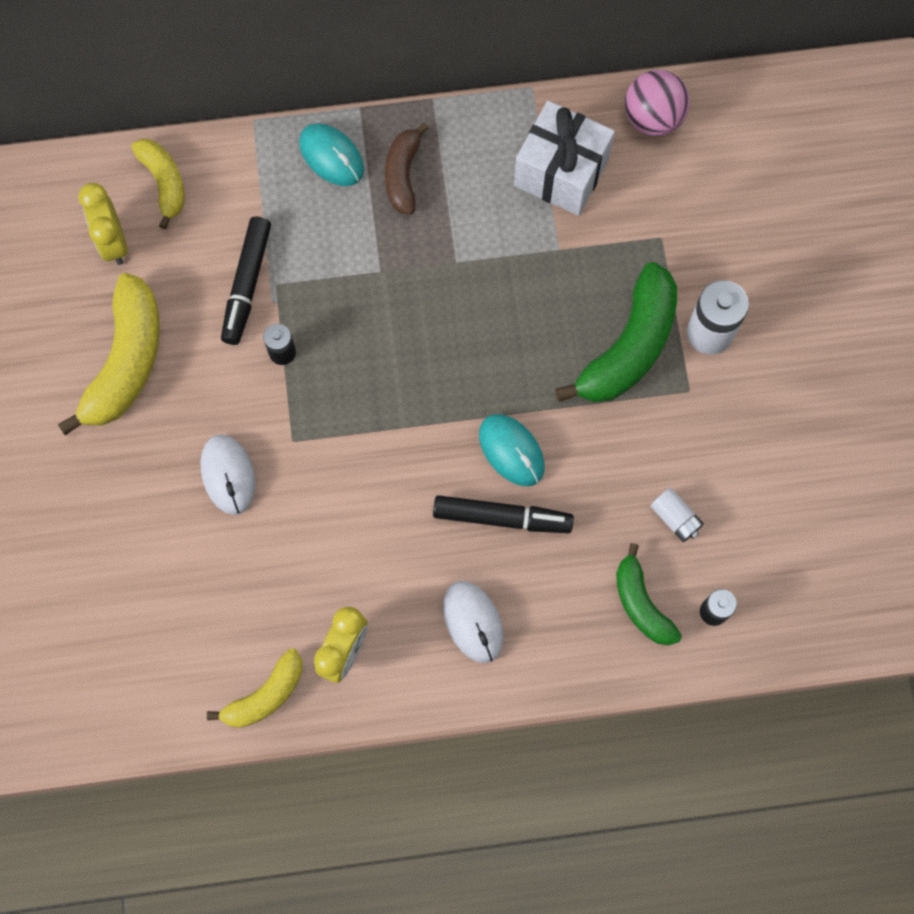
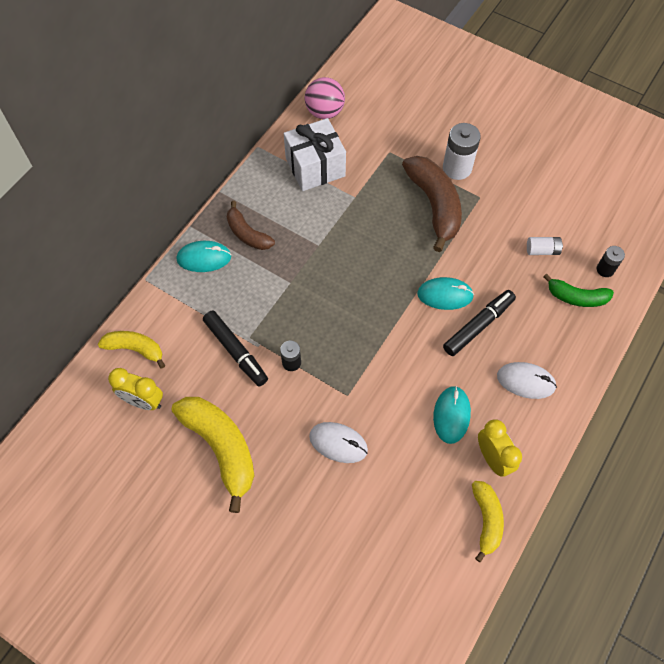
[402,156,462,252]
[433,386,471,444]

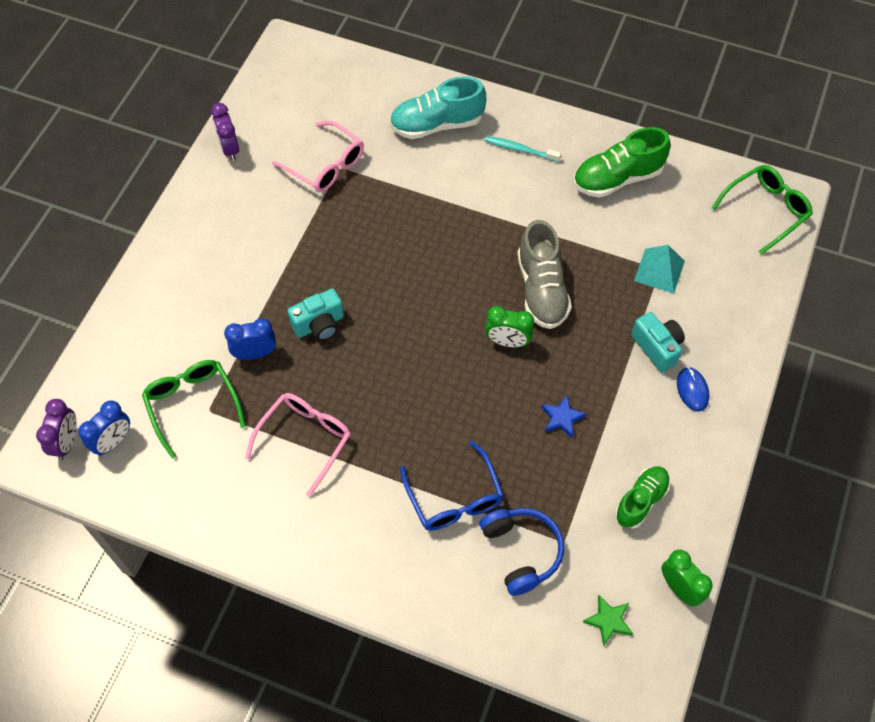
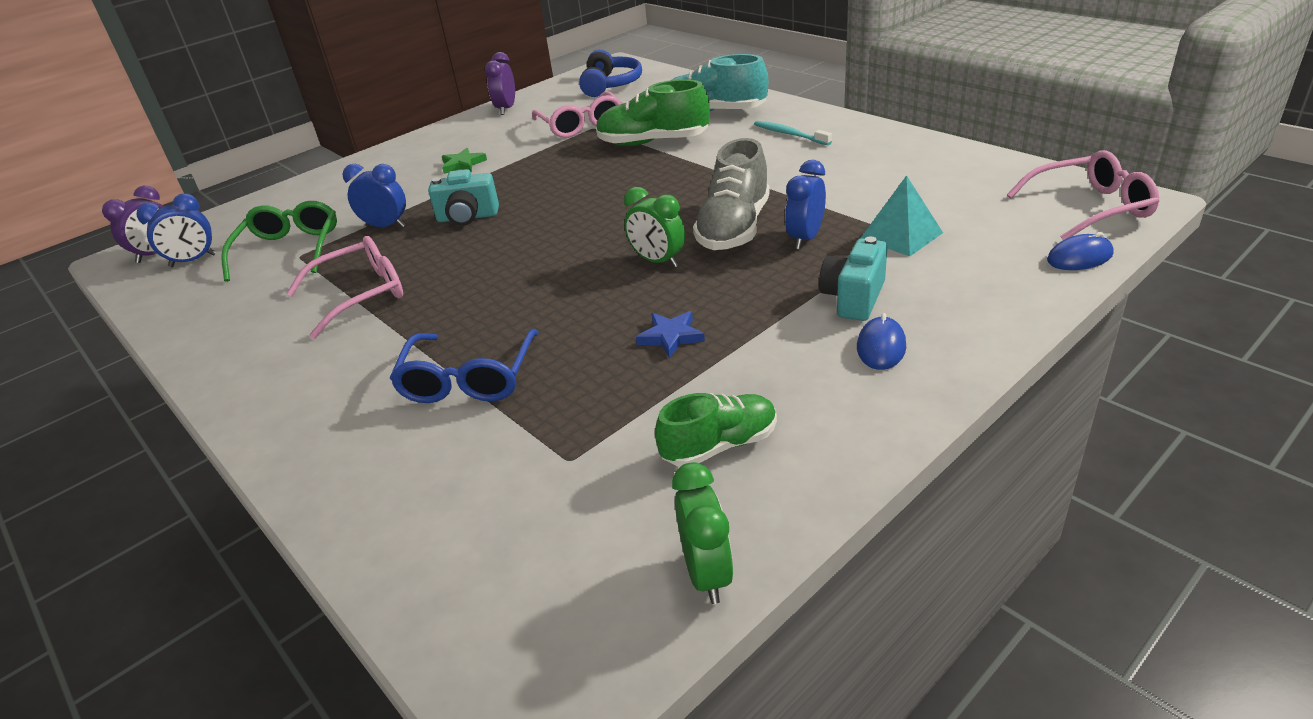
[442,148,487,174]
[579,50,642,97]
[596,80,710,146]
[785,160,826,249]
[819,236,888,321]
[1007,150,1159,240]
[1047,232,1114,270]

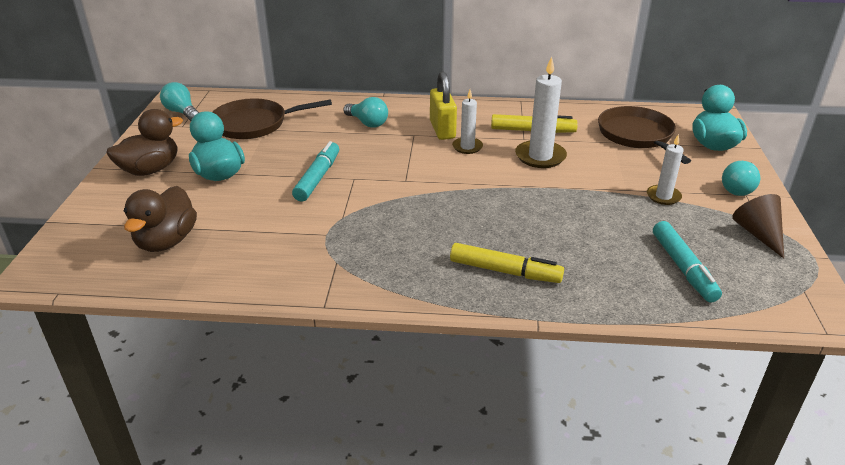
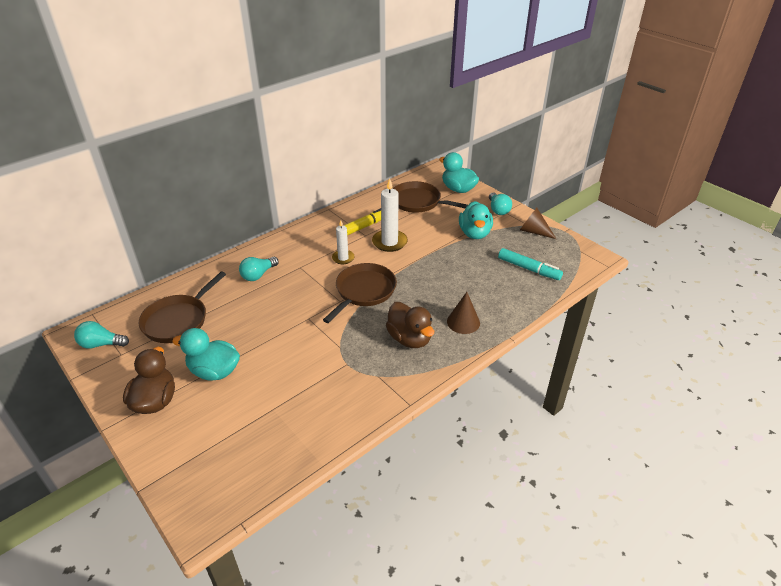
[239,257,279,281]
[323,263,397,323]
[386,302,434,348]
[447,292,480,334]
[459,201,493,239]
[292,141,339,202] (first image)
[430,71,457,140] (first image)

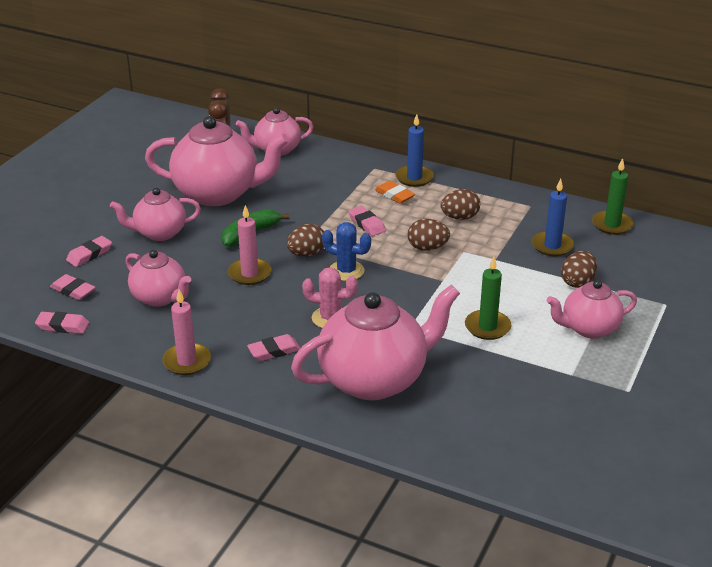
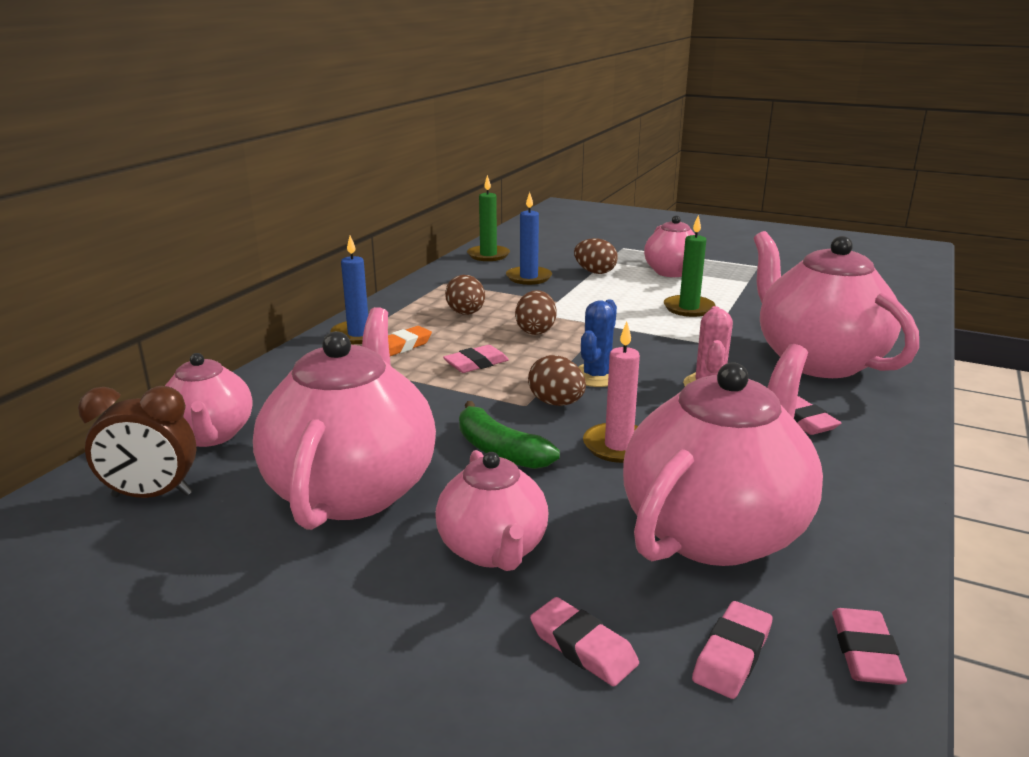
[623,344,823,566]
[162,290,211,375] (first image)

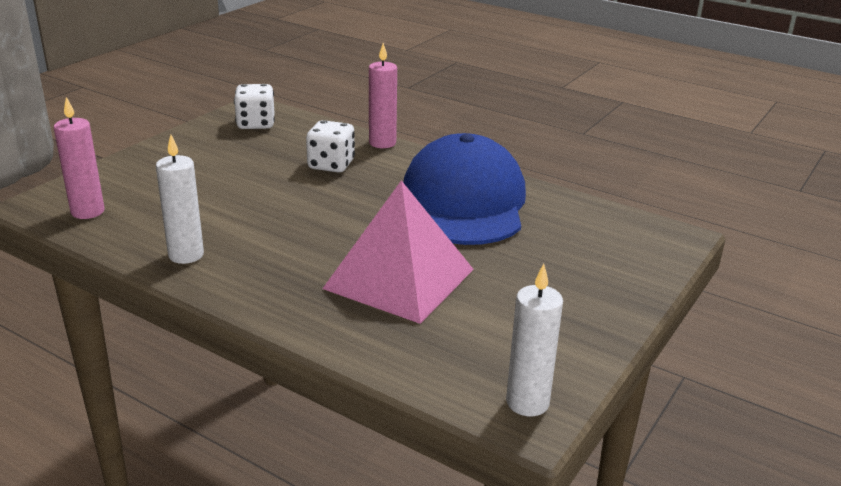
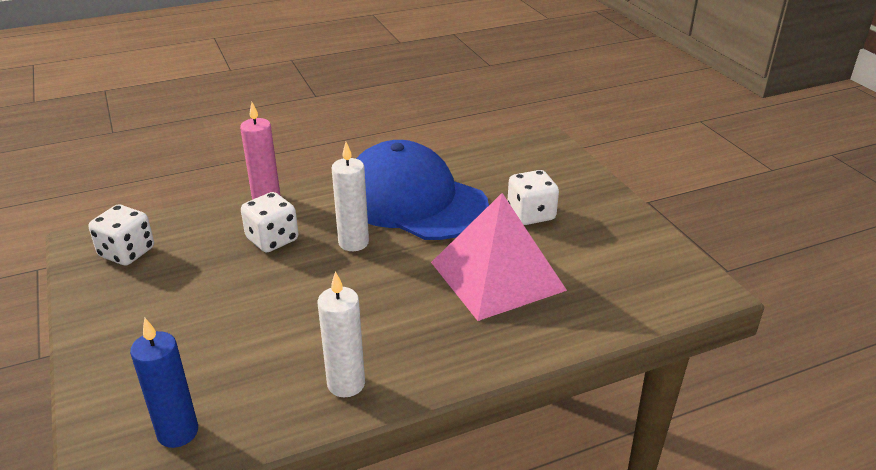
[130,318,198,448]
[332,142,369,251]
[507,170,559,225]

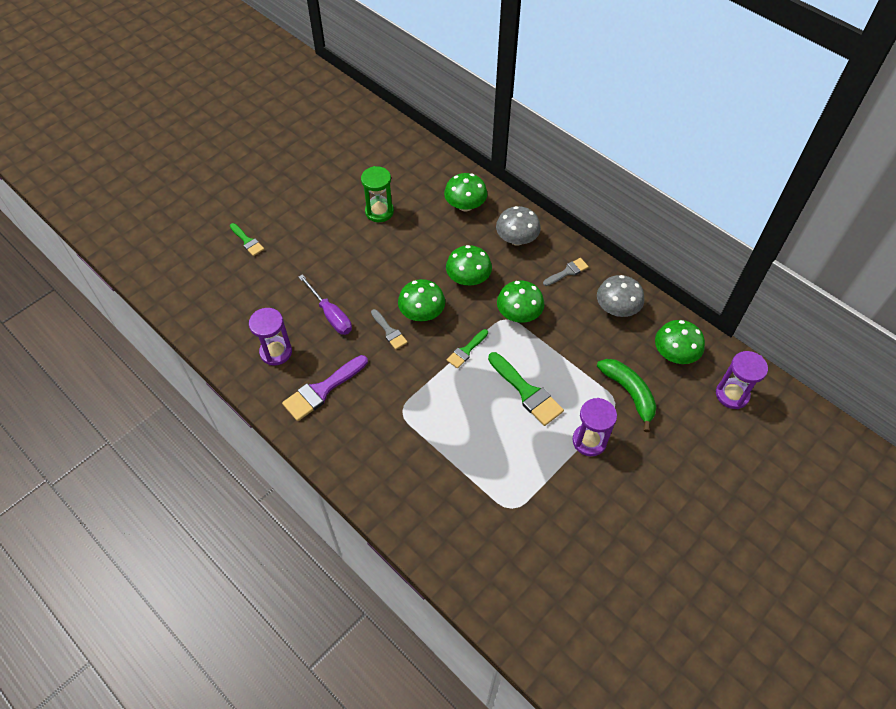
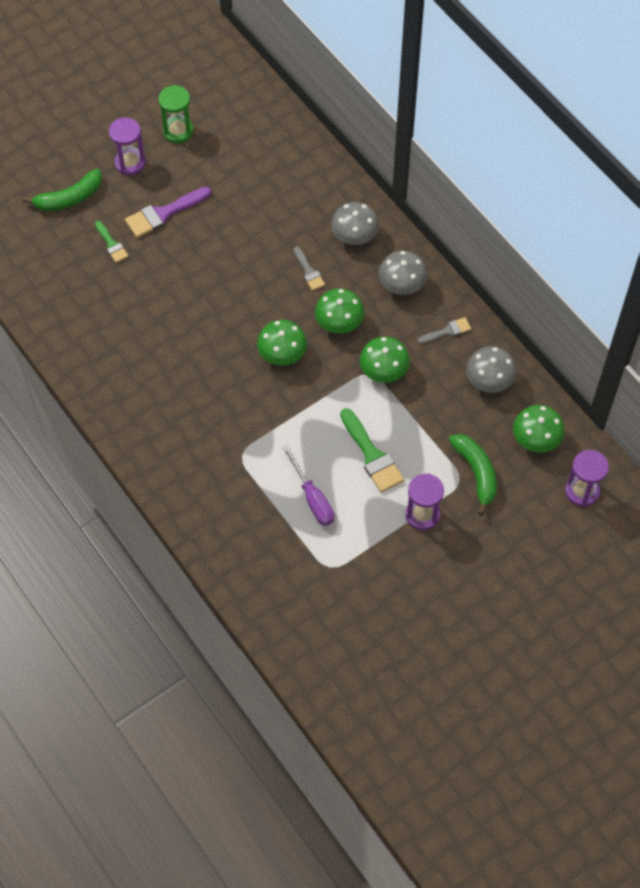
[23,169,102,211]
[109,118,146,175]
[125,187,212,238]
[158,85,194,143]
[282,445,334,526]
[294,246,325,291]
[331,202,379,245]
[447,329,488,368] (first image)

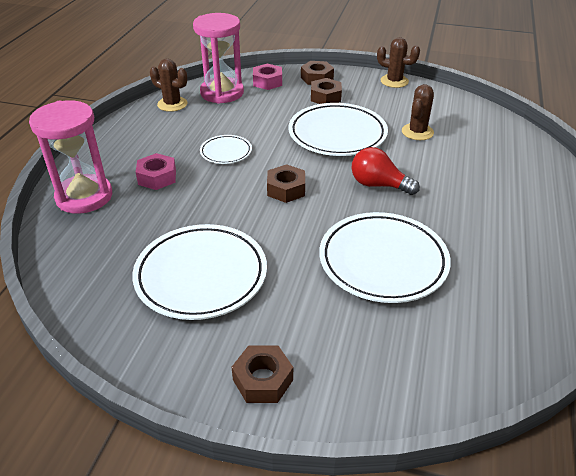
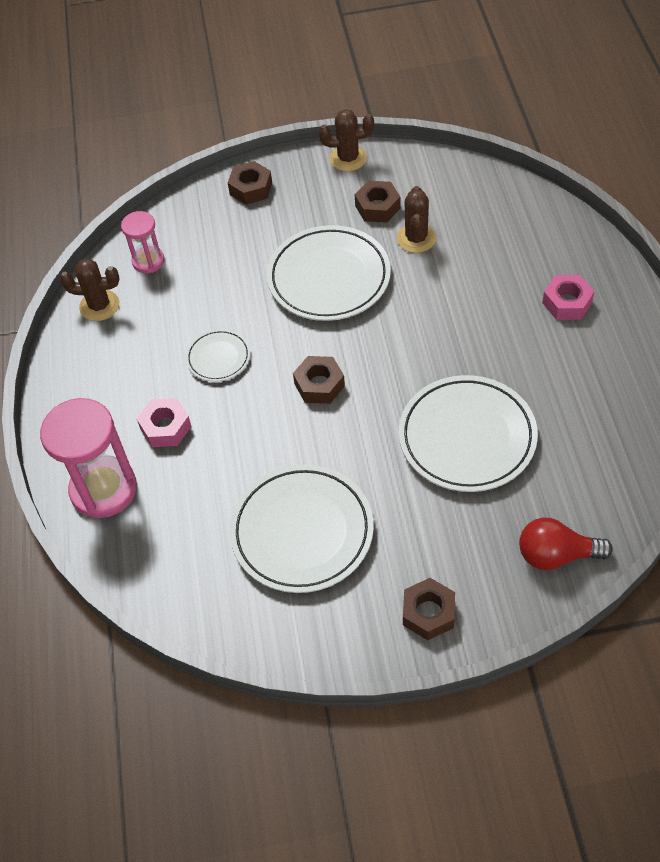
[121,211,165,273]
[355,181,401,222]
[519,518,613,570]
[542,275,595,320]

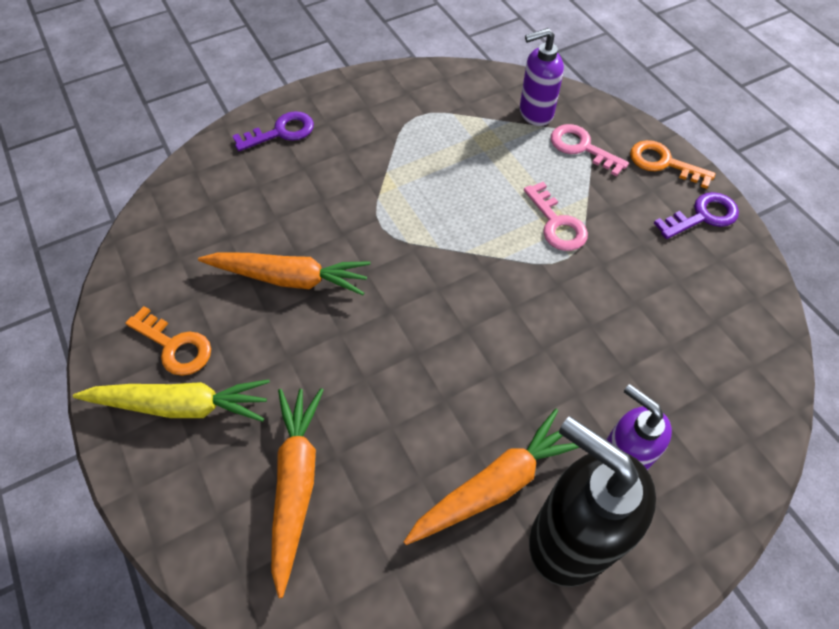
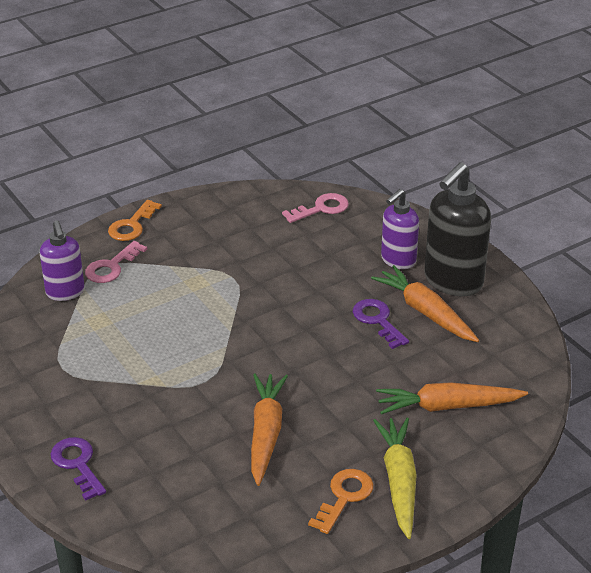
[282,193,349,223]
[353,299,409,349]

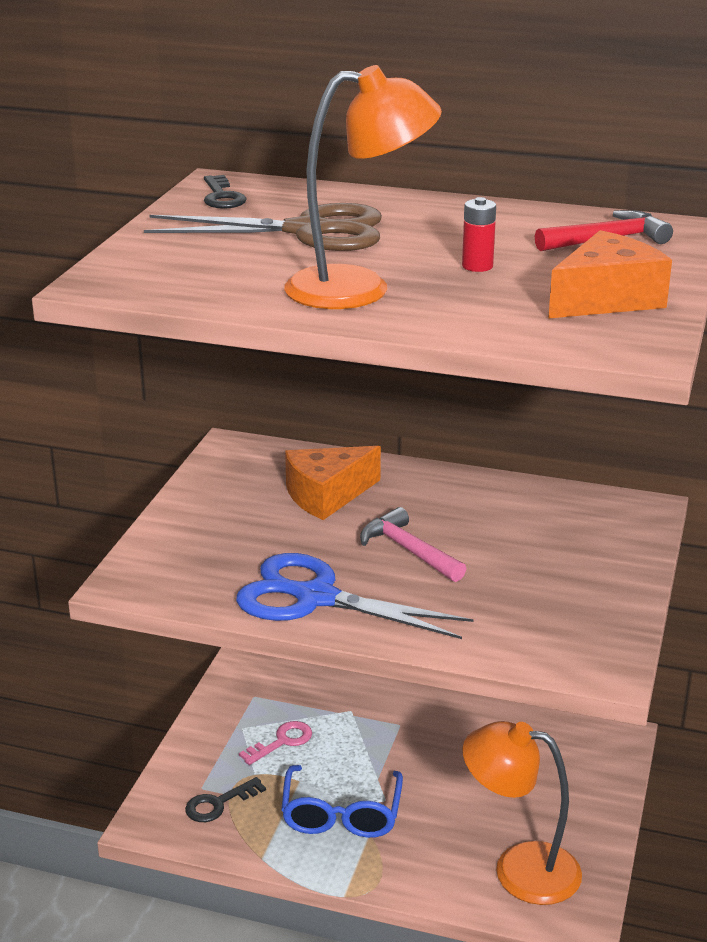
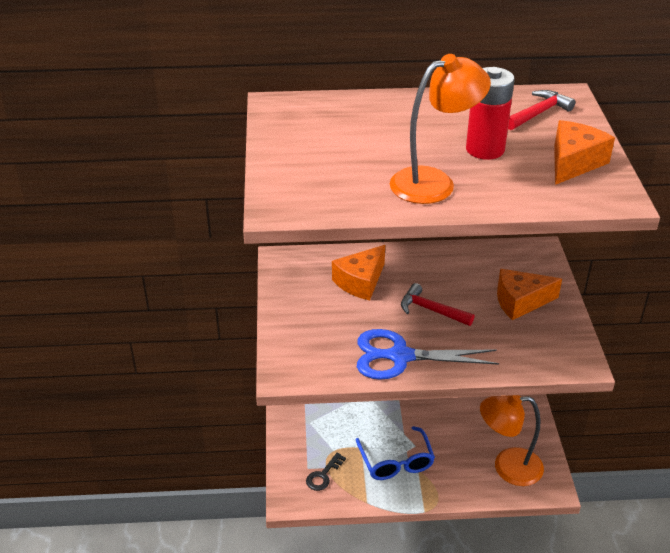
[401,283,475,326]
[466,67,515,160]
[497,269,562,320]
[144,203,382,251] (first image)
[204,175,247,209] (first image)
[239,721,312,765] (first image)

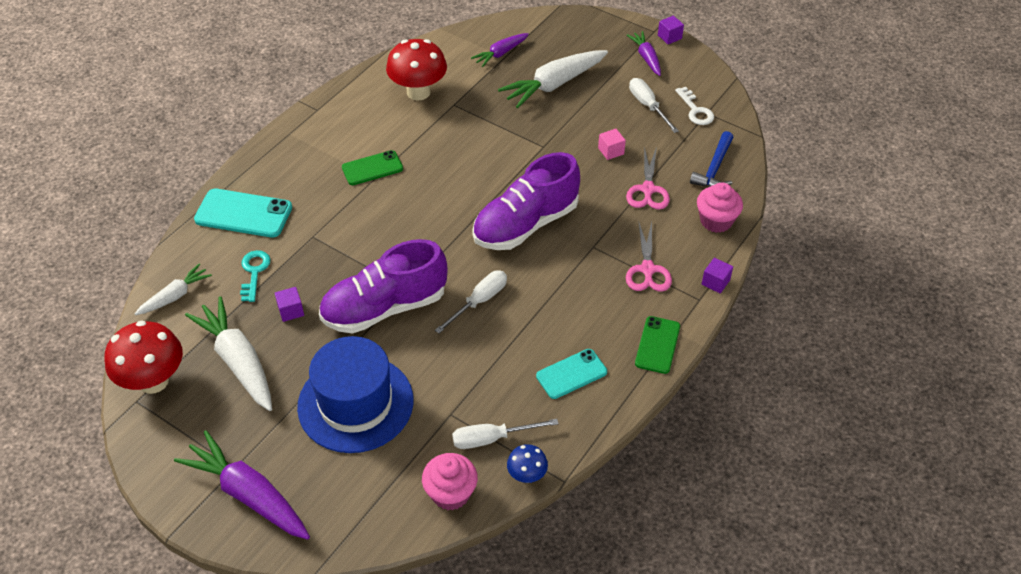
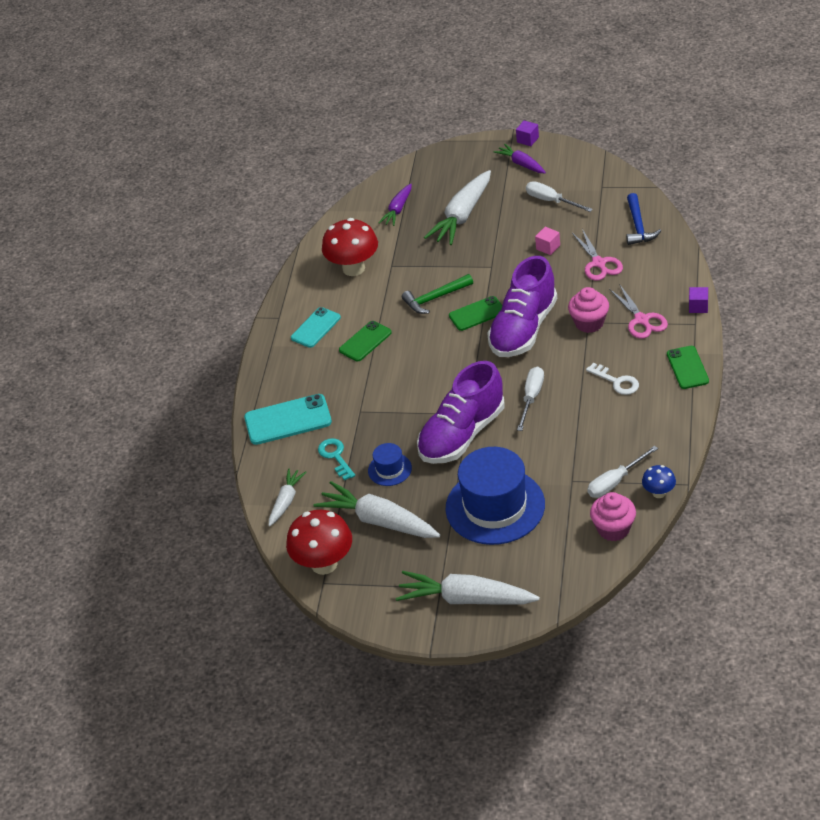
[291,307,341,348]
[368,443,412,486]
[396,571,540,605]
[402,274,473,314]
[449,296,502,331]
[568,287,609,333]
[586,363,639,395]

